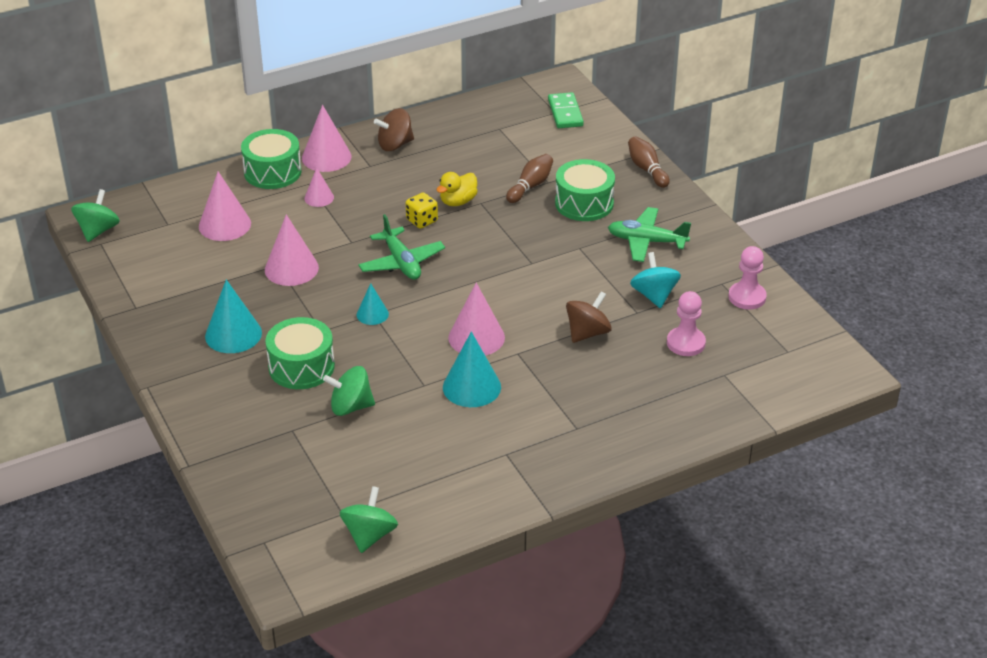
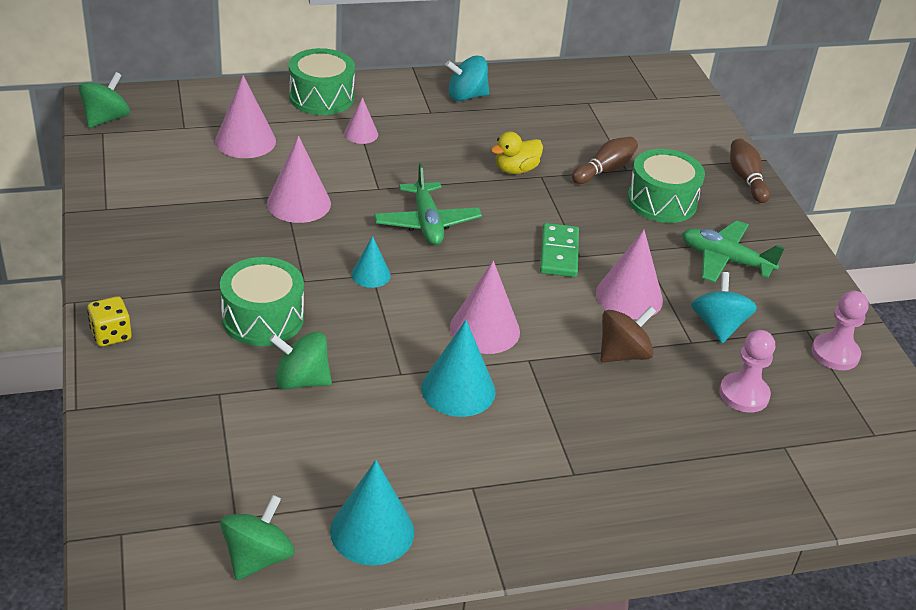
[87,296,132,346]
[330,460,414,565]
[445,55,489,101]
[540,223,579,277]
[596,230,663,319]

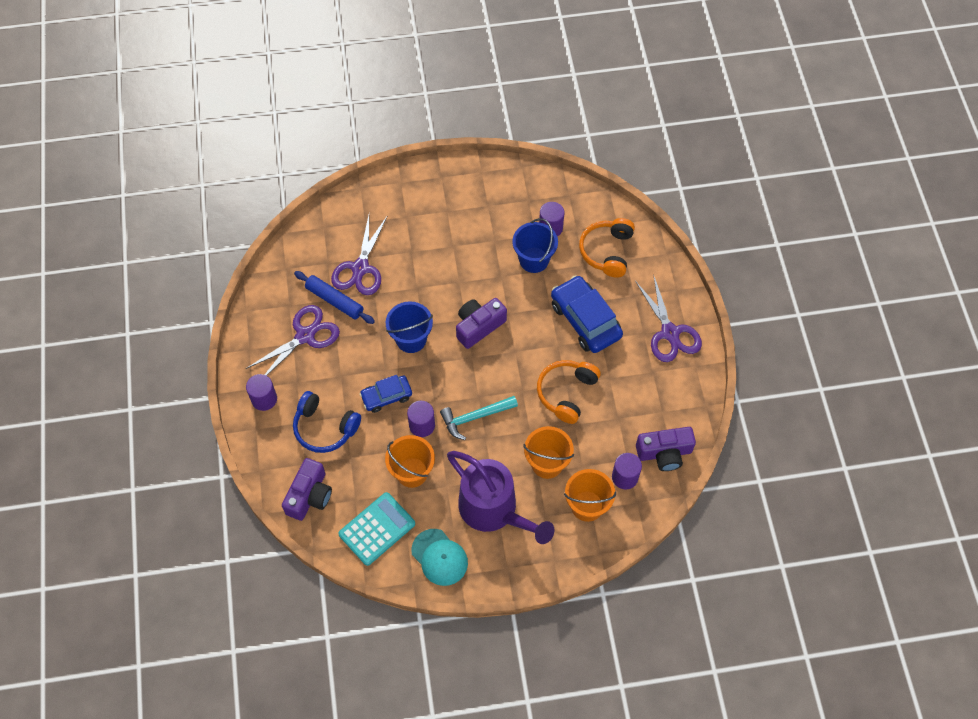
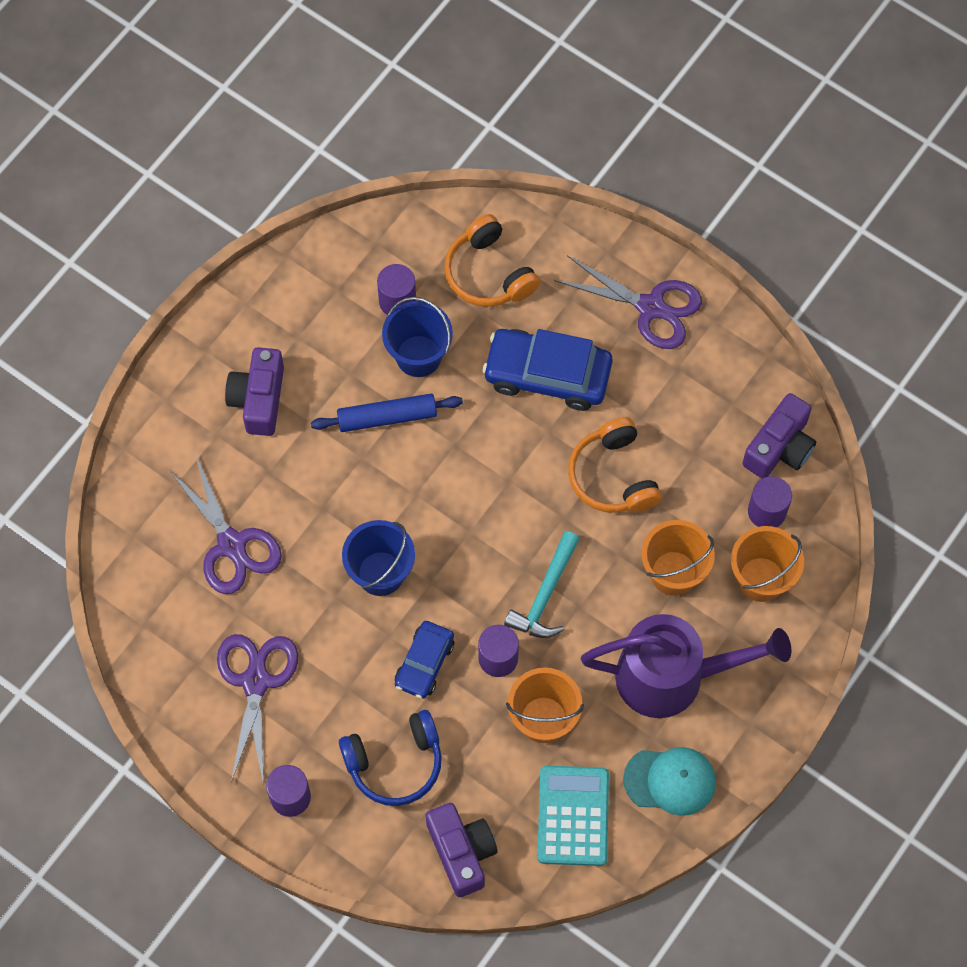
[225,347,284,436]
[311,394,463,432]

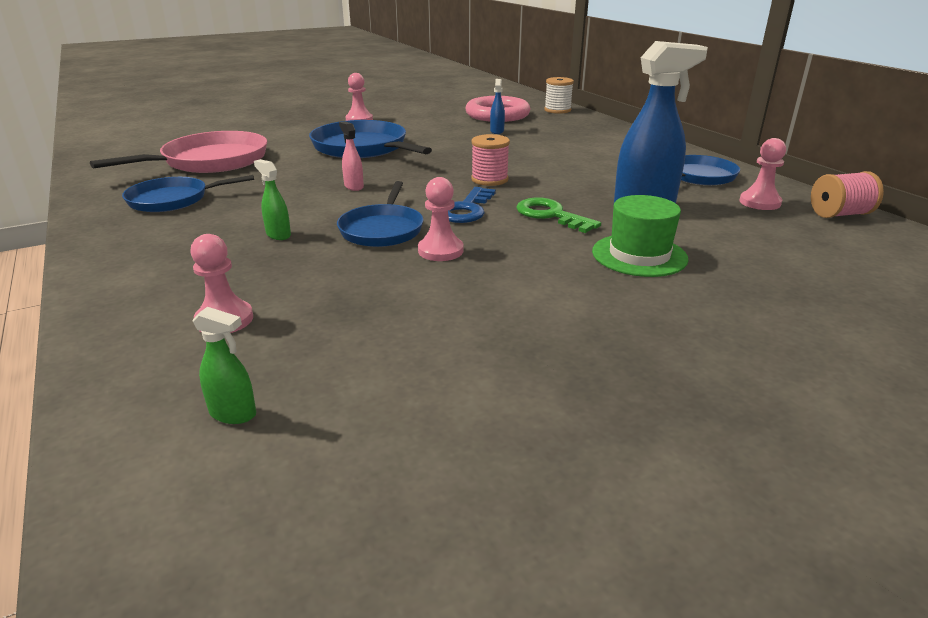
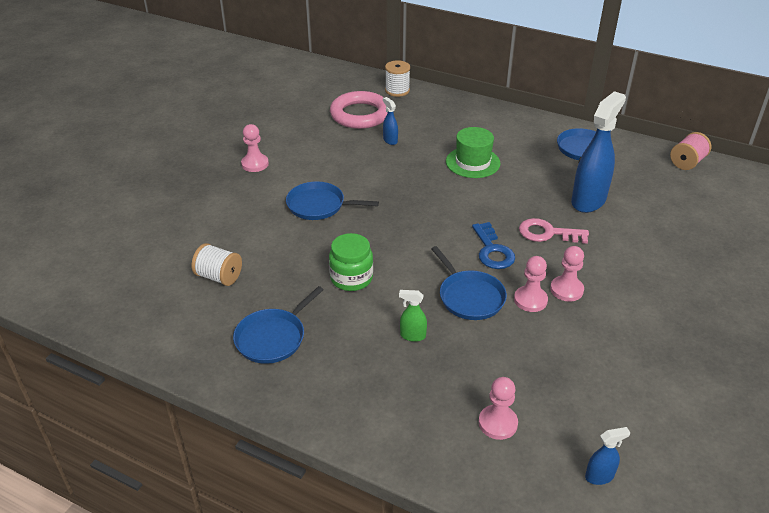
[192,243,242,286]
[286,181,379,220]
[329,233,373,291]
[446,127,501,178]
[519,218,589,244]
[550,246,584,302]
[585,427,630,485]
[339,121,364,191] (first image)
[471,134,510,186] (first image)

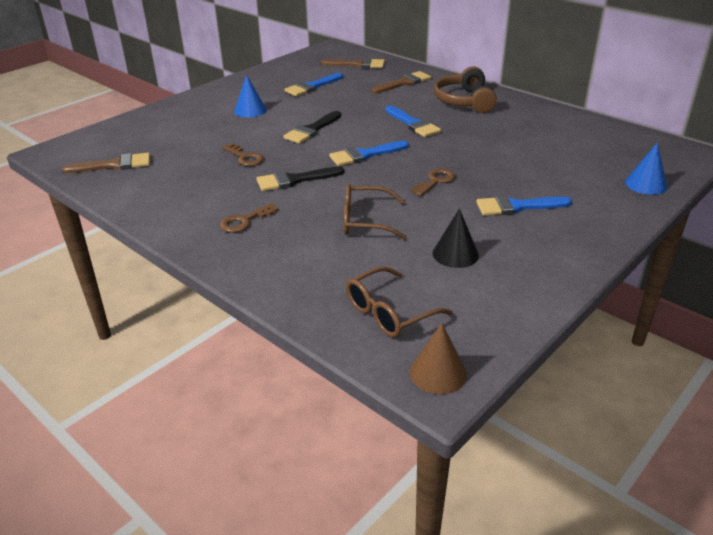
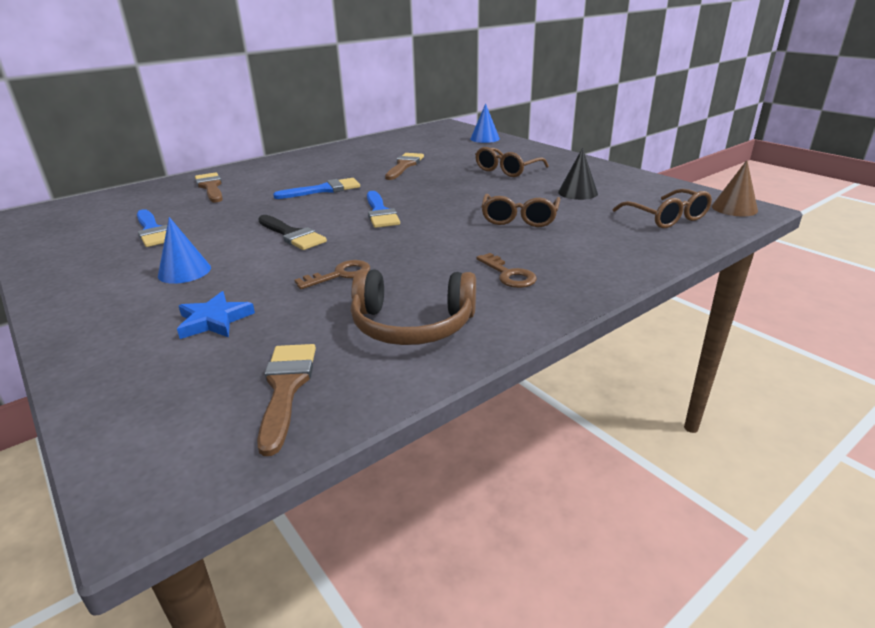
[177,291,255,339]
[351,269,476,345]
[385,153,424,180]
[475,147,549,177]
[256,166,344,191] (first image)
[411,168,455,196] (first image)

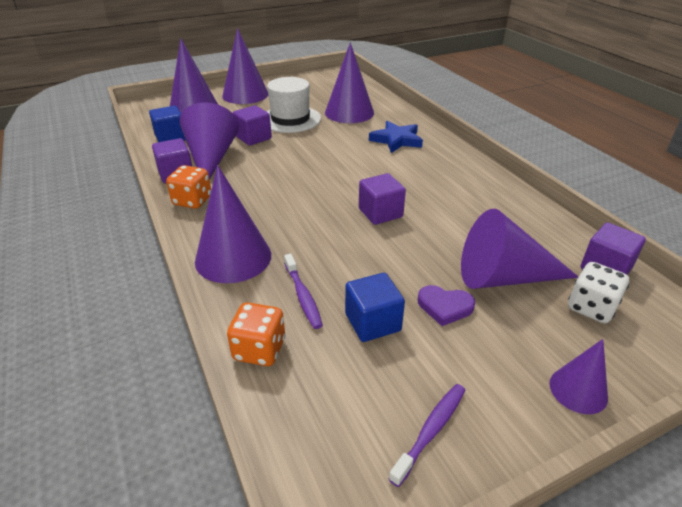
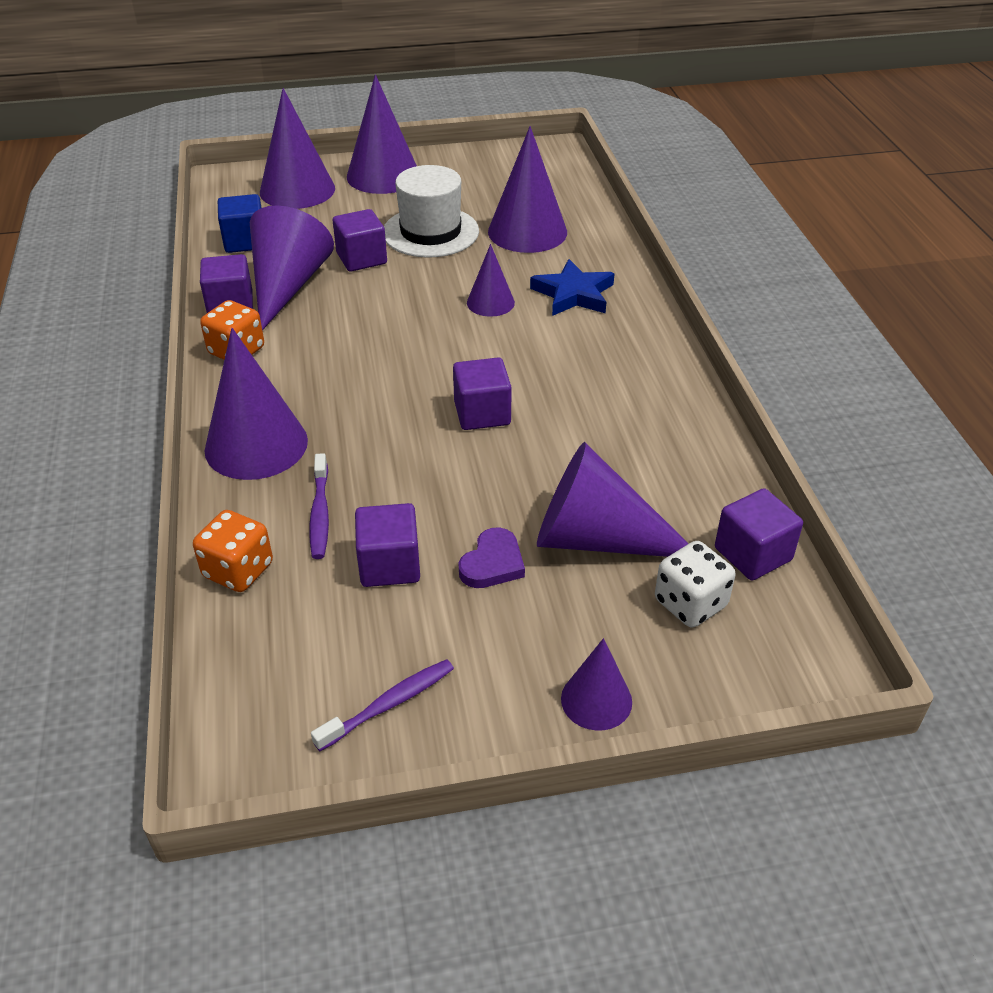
[355,503,420,587]
[459,527,525,588]
[467,244,515,317]

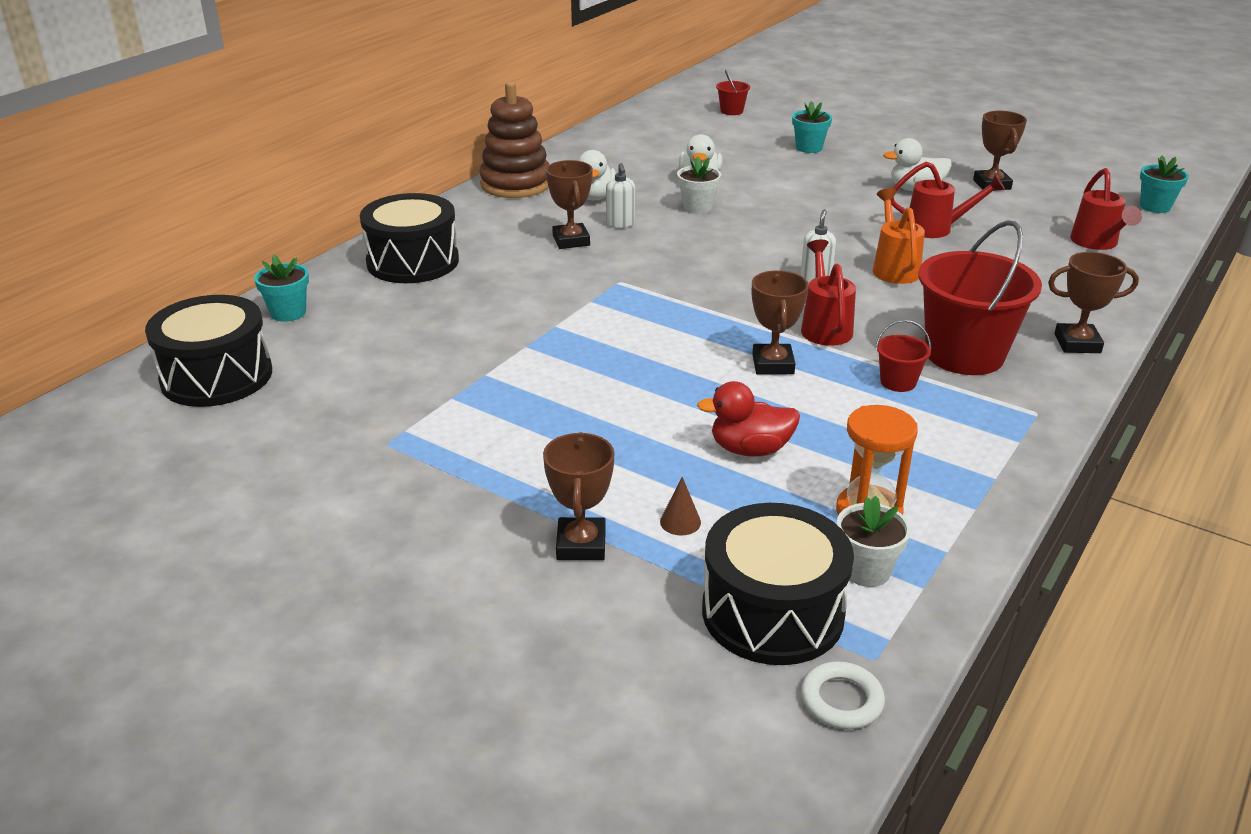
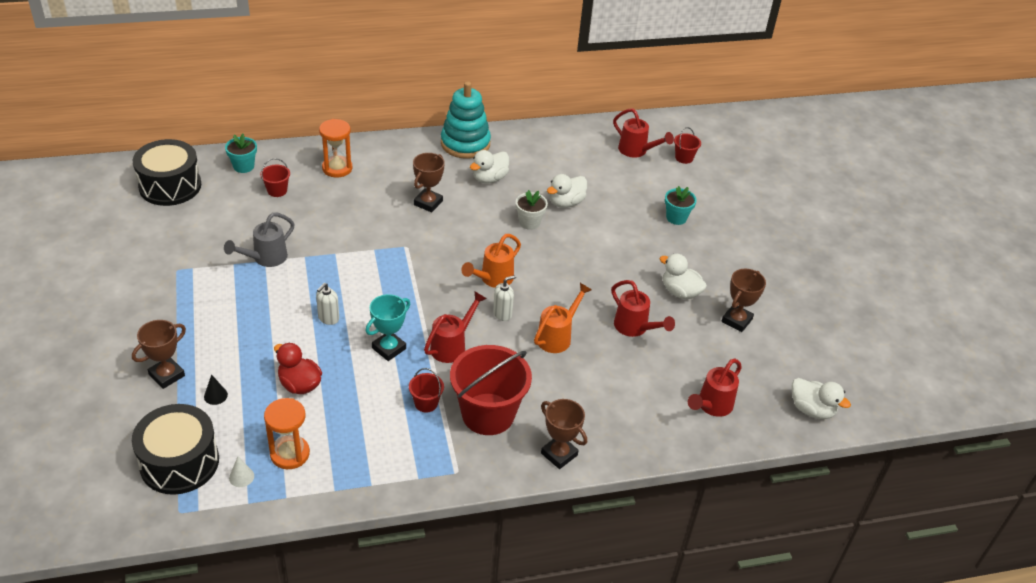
[204,374,228,405]
[224,212,295,267]
[229,456,254,487]
[260,158,290,197]
[316,283,339,325]
[319,119,352,177]
[365,294,410,361]
[441,81,491,159]
[461,234,521,288]
[613,108,674,158]
[792,378,851,419]
[801,661,885,729] (first image)

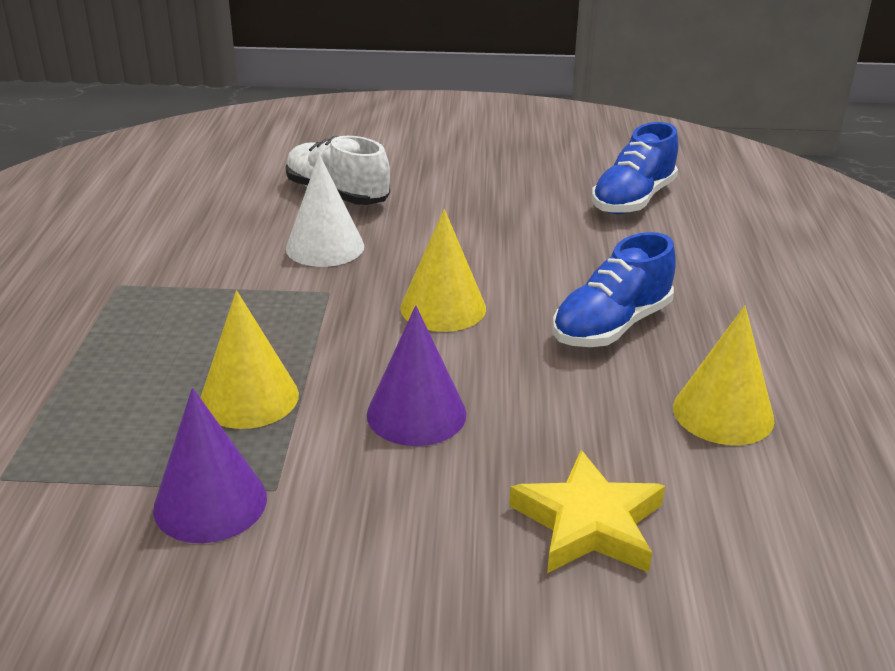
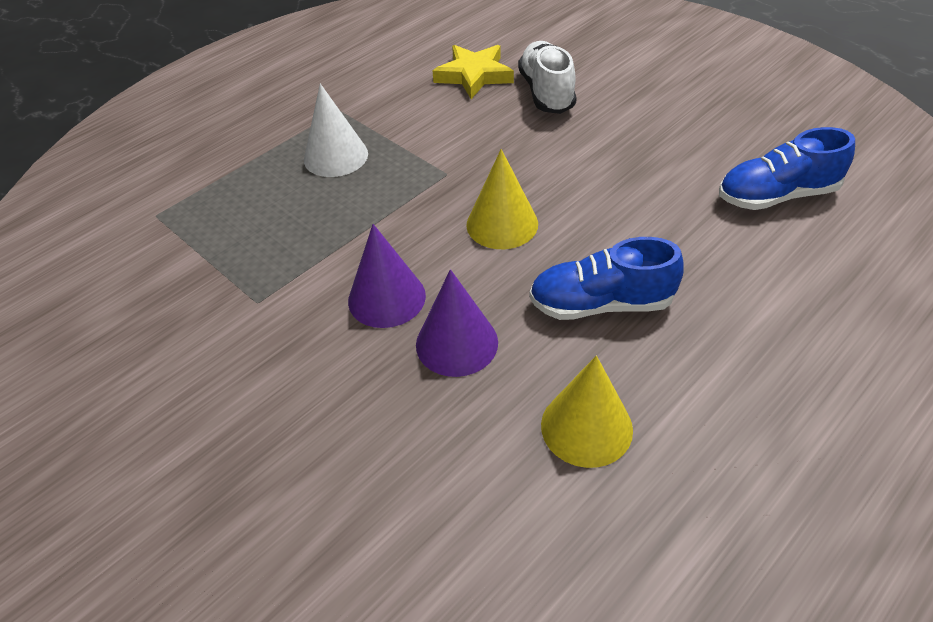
[304,84,368,177]
[416,269,498,377]
[433,45,514,99]
[200,290,299,429] (first image)

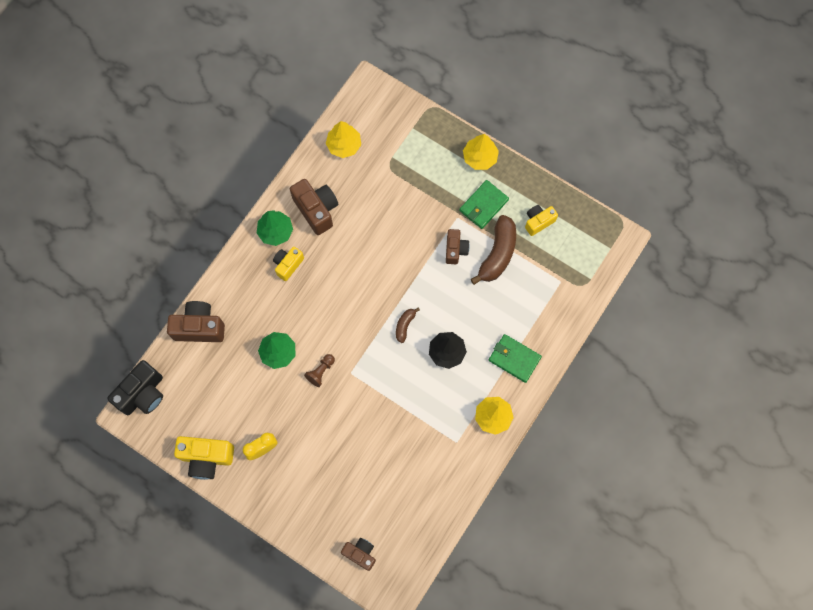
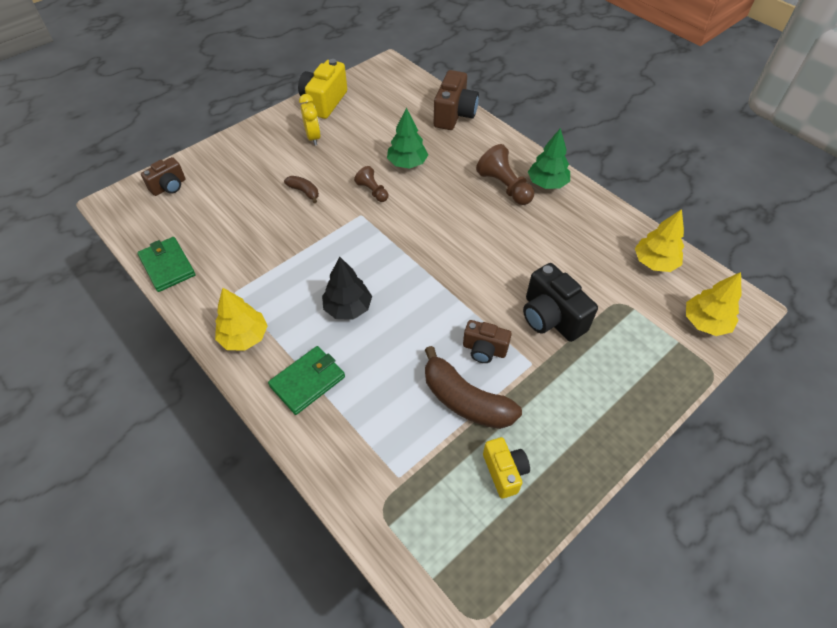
[137,237,196,292]
[284,176,319,203]
[476,144,534,205]
[523,263,598,342]
[686,272,742,336]
[290,179,339,235] (first image)

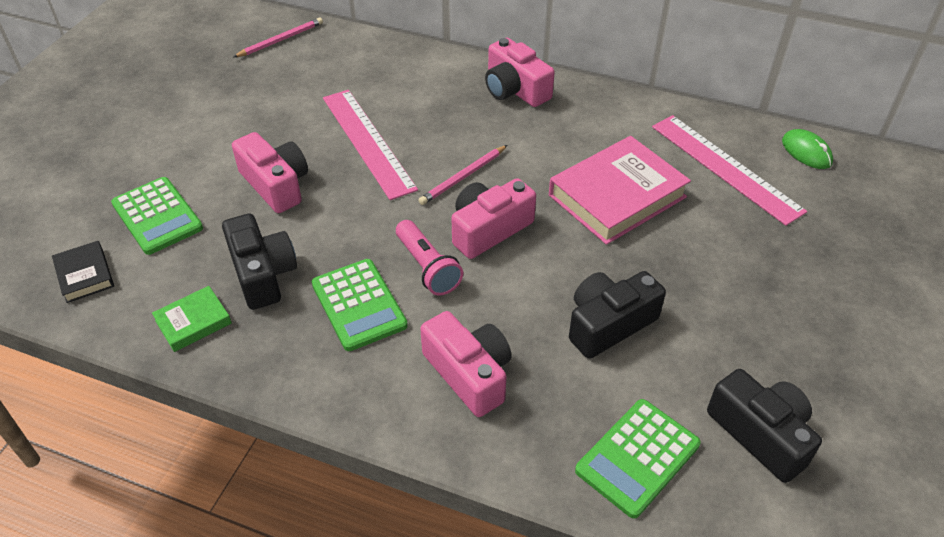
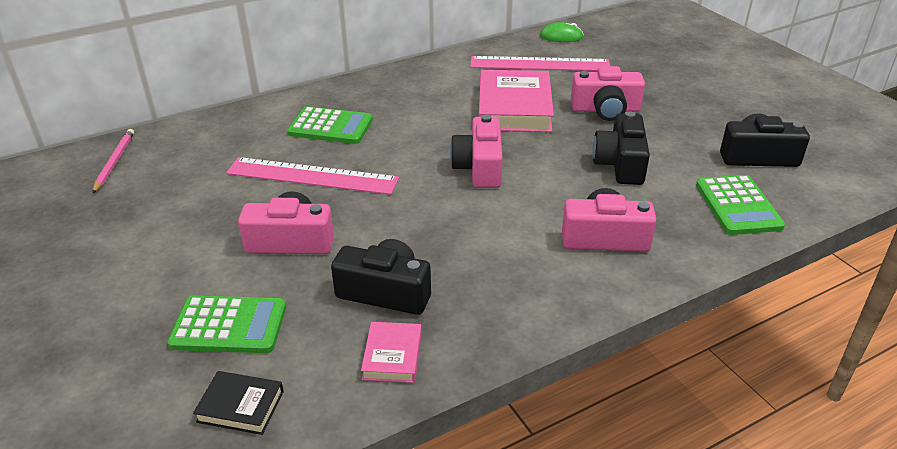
[287,106,373,144]
[361,322,422,383]
[571,66,645,121]
[396,220,463,296] (first image)
[418,145,507,205] (first image)

